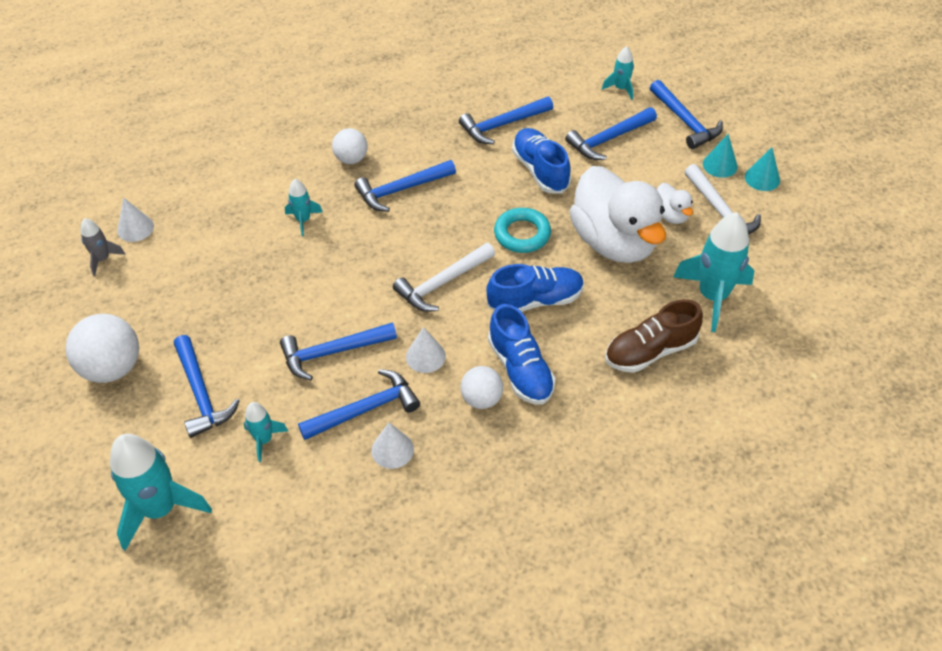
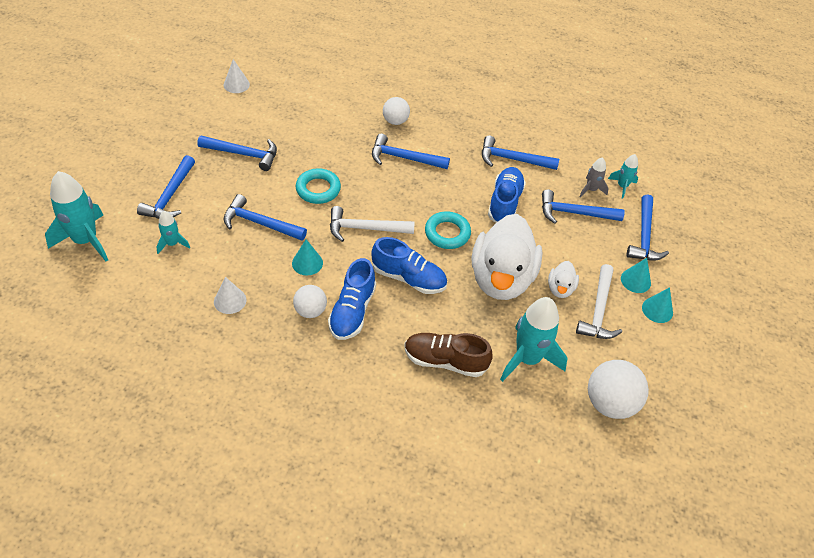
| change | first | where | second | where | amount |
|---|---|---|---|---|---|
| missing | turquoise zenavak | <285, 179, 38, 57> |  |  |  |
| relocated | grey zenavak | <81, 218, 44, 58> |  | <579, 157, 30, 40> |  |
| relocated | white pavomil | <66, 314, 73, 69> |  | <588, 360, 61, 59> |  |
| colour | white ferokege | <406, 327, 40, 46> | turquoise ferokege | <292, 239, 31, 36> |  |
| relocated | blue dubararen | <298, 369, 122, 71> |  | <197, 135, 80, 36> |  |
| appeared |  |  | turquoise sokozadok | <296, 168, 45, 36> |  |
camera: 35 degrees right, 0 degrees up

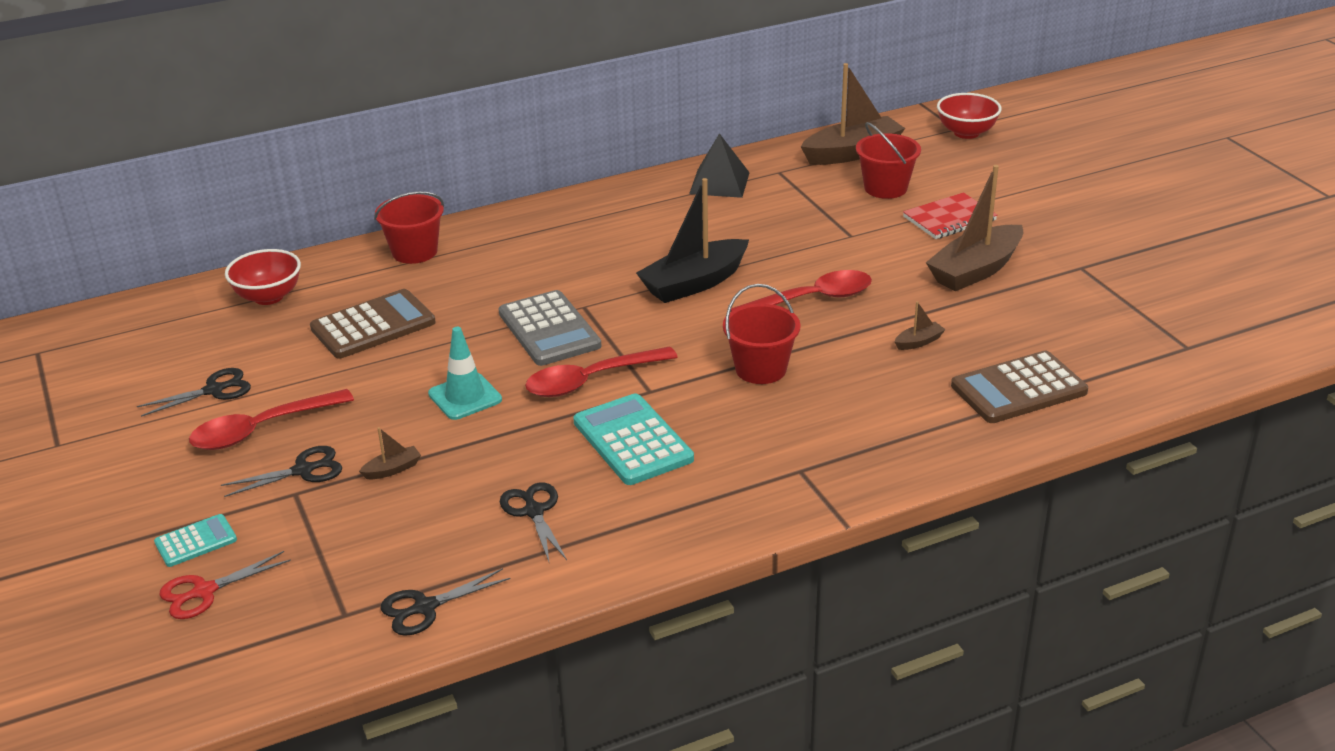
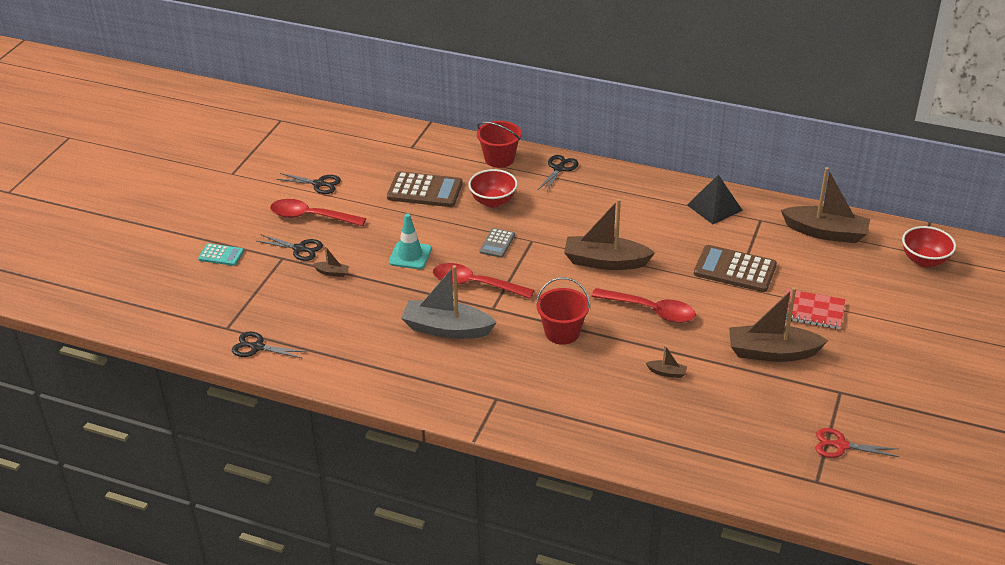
| change | first | where | second | where | amount |
|---|---|---|---|---|---|
| missing | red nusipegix | <856, 122, 65, 77> |  |  |  |
| colour | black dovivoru | <636, 178, 113, 125> | brown dovivoru | <564, 199, 91, 71> |  |
| relocated | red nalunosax | <225, 249, 76, 56> |  | <468, 169, 50, 39> |  |
| size | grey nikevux | <498, 290, 103, 76> |  | <479, 228, 36, 30> | x0.55 |
| relocated | brown nikevux | <951, 351, 137, 72> |  | <694, 245, 83, 47> |  |
| exchanged | turquoise nikevux | <573, 394, 121, 91> | grey dovivoru | <401, 265, 96, 74> |  |
| relocated | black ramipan | <500, 482, 67, 82> |  | <538, 155, 40, 38> |  |
| relocated | red ramipan | <159, 551, 132, 68> |  | <816, 428, 83, 30> |  |
camera: 45 degrees right, 5 degrees up

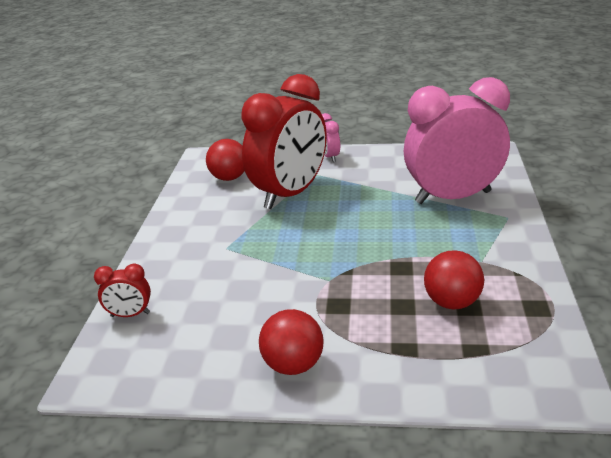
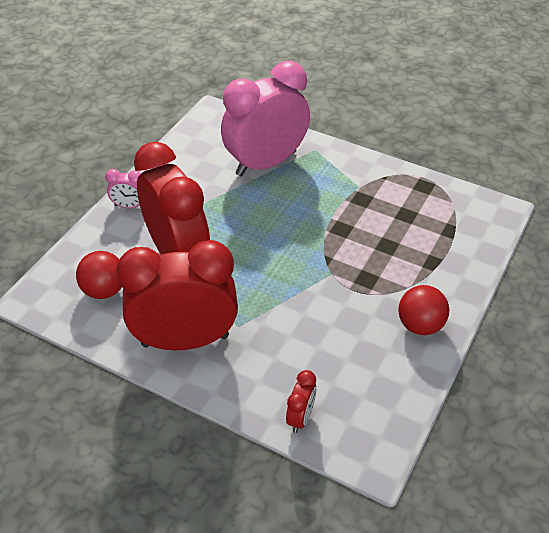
| change | first | where | second | where | amount |
|---|---|---|---|---|---|
| spun | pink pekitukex | <404, 77, 106, 127> |  | <221, 61, 89, 115> | 45 degrees clockwise |
| missing | red pavomil | <424, 250, 60, 59> |  |  |  |
| appeared |  |  | red pekitukex | <116, 240, 122, 110> |  |
camera: 70 degrees left, 15 degrees up

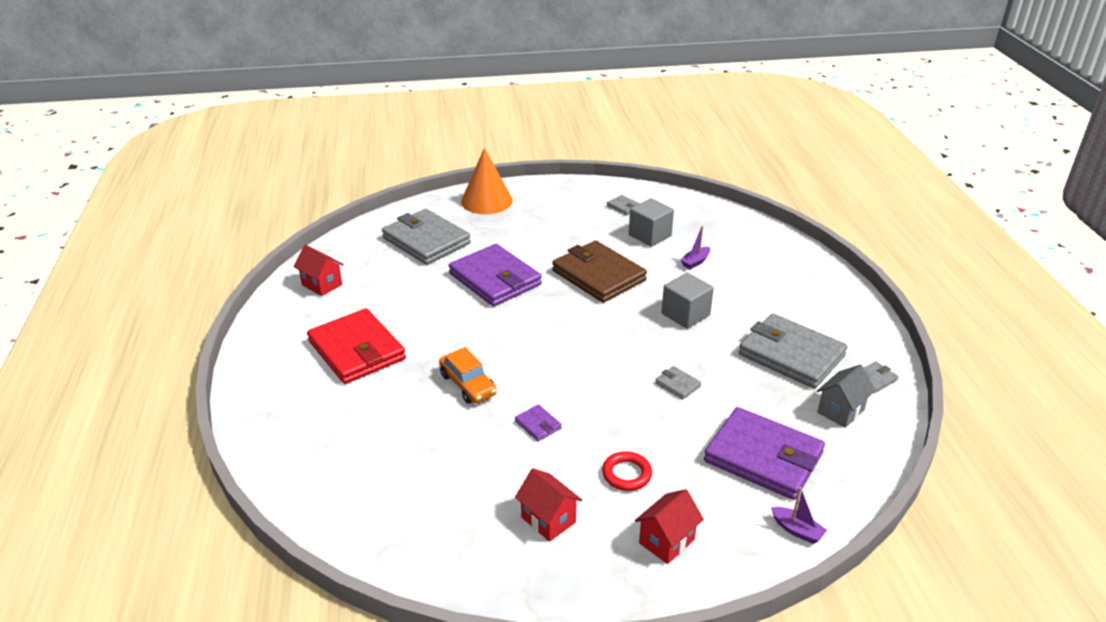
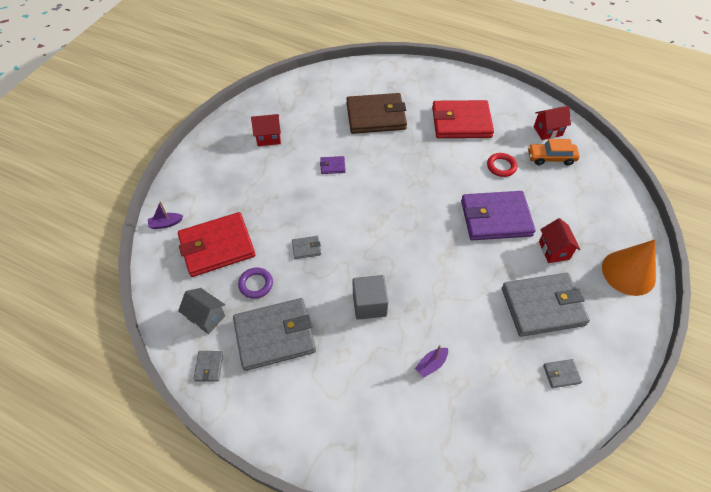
| change | first | where | second | where | amount |
|---|---|---|---|---|---|
| missing | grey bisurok | <629, 198, 45, 48> |  |  |  |
| relocated | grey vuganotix | <382, 209, 89, 56> |  | <502, 273, 88, 64> |  |
| spun | purple dovivoru | <680, 226, 30, 43> |  | <415, 345, 33, 32> | 120 degrees counterclockwise |
| relocated | brown vuganotix | <552, 241, 95, 62> |  | <346, 93, 61, 41> |  |
| relocated | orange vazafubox | <439, 347, 58, 56> |  | <528, 139, 52, 27> |  |
| spun | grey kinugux | <817, 365, 59, 63> |  | <178, 288, 47, 46> | 45 degrees counterclockwise |
| colour | purple vuganotix | <704, 407, 121, 93> | red vuganotix | <178, 212, 77, 65> |  |
| relocated | red sokozadok | <602, 451, 50, 40> |  | <487, 153, 30, 24> |  |
| relocated | red kinugux | <635, 489, 69, 75> |  | <539, 218, 41, 45> |  |
| appeared |  |  | purple sokozadok | <238, 268, 35, 31> |  |
camera: 125 degrees right, 20 degrees up

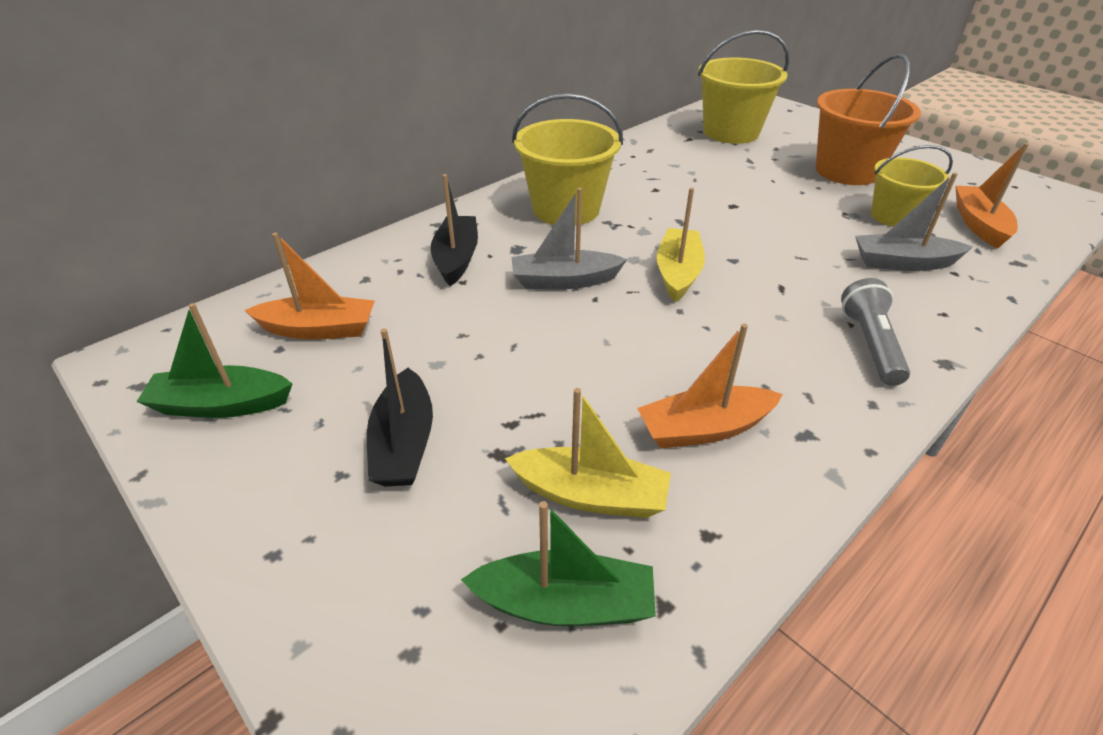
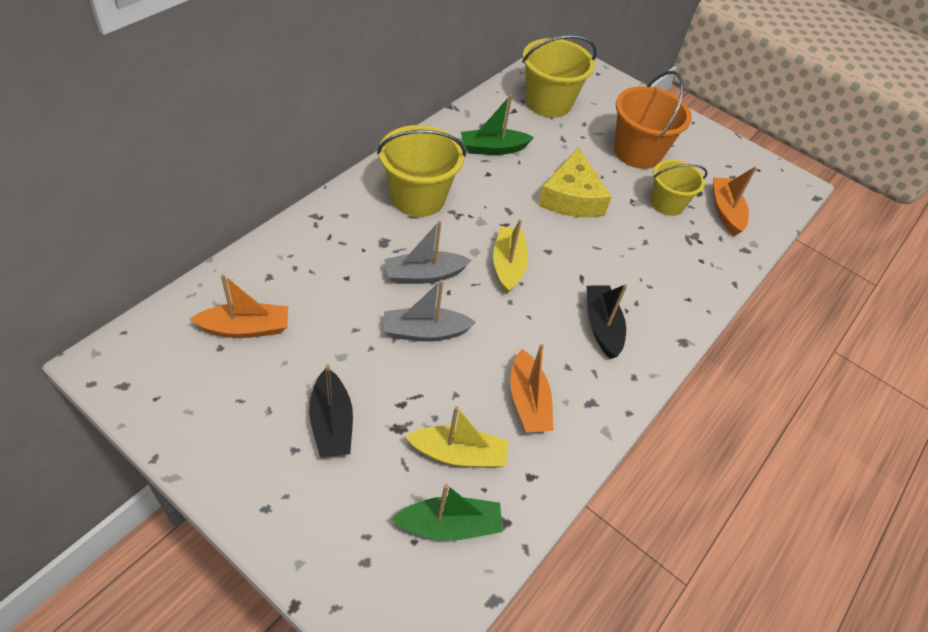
| change | first | where | second | where | amount |
|---|---|---|---|---|---|
| relocated | grey dovivoru | <855, 173, 118, 98> |  | <384, 280, 92, 62> |  |
| relocated | black dovivoru | <430, 174, 48, 112> |  | <587, 284, 40, 75> |  |
| missing | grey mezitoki | <841, 278, 69, 108> |  |  |  |
| relocated | green dovivoru | <136, 303, 156, 115> |  | <461, 95, 73, 60> |  |
| spun | orange dovivoru | <637, 324, 146, 125> |  | <510, 344, 44, 89> | 75 degrees counterclockwise |
| appeared |  |  | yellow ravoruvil | <538, 147, 74, 70> |  |
camera: 15 degrees left, 10 degrees up

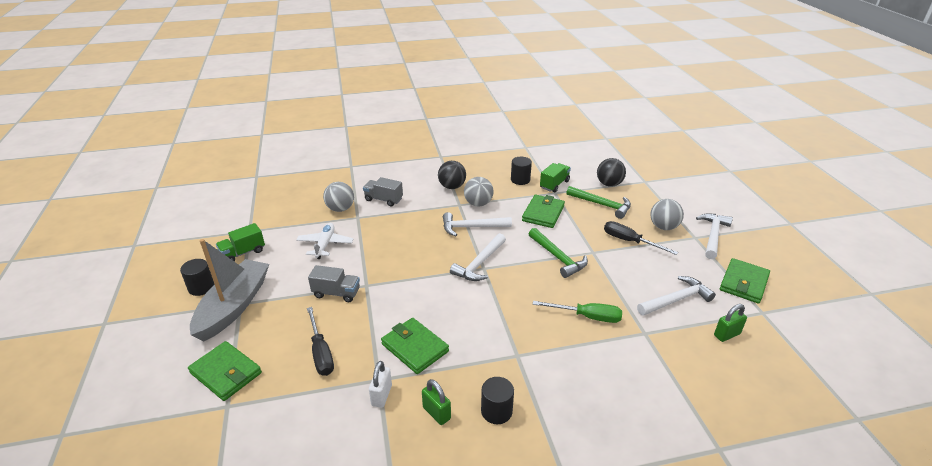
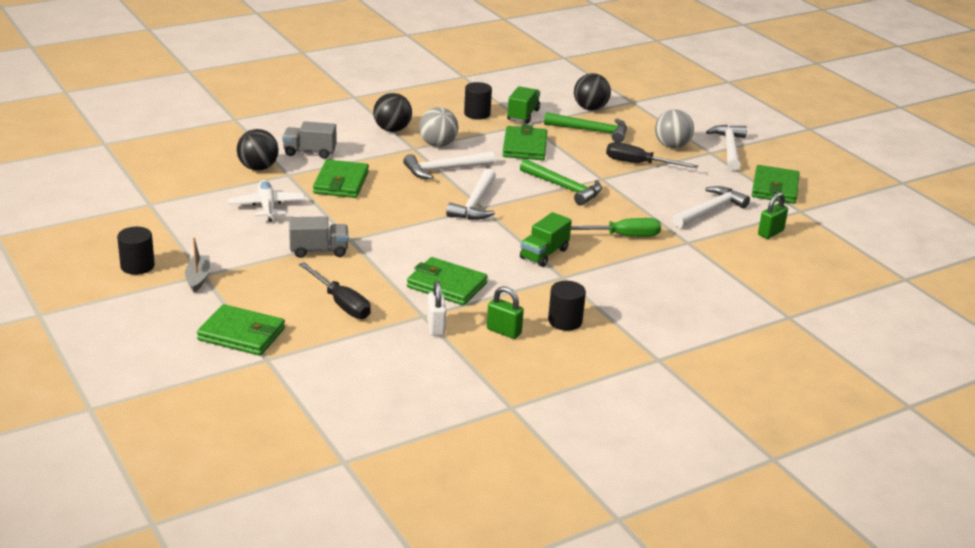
| change | first | where | second | where | amount |
|---|---|---|---|---|---|
| colour | grey pavomil | <323, 182, 31, 30> | black pavomil | <237, 129, 42, 42> |  |
| relocated | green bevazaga | <216, 223, 49, 39> |  | <520, 212, 52, 55> |  |
| size | grey dovivoru | <190, 239, 79, 102> |  | <185, 237, 25, 56> | x0.43 |
| appeared |  |  | green vuganotix | <313, 159, 56, 39> |  |
camera: 20 degrees left, 5 degrees down

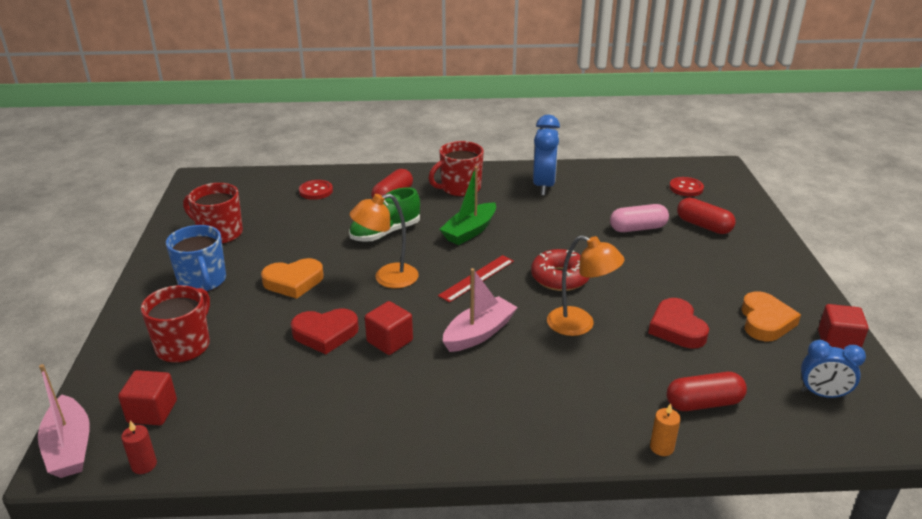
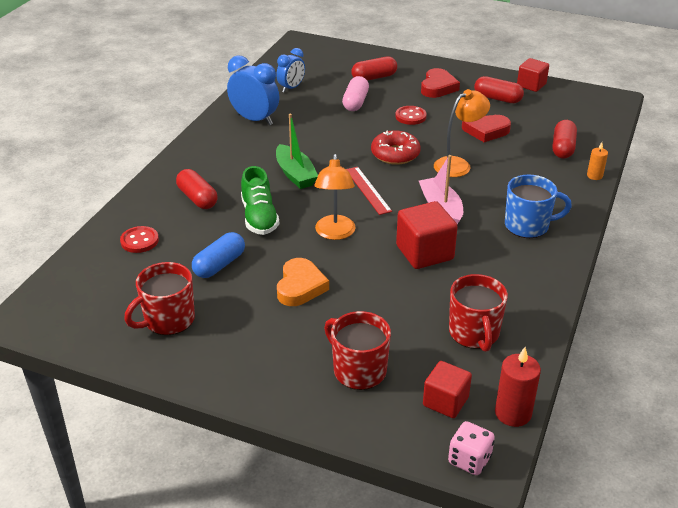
| change | first | where | second | where | amount |
|---|---|---|---|---|---|
| relocated | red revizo | <428, 141, 56, 56> |  | <449, 274, 59, 78> |  |
| relocated | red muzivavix | <669, 177, 35, 20> |  | <395, 106, 32, 19> |  |
| relocated | blue revizo | <166, 225, 60, 67> |  | <505, 175, 67, 63> |  |
| exchanged | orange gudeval | <741, 291, 60, 50> | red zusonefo | <474, 76, 50, 27> |  |
| size | red bisurok | <365, 301, 48, 54> |  | <396, 201, 62, 68> | x1.51 |
| relocated | red gudeval | <291, 308, 68, 46> |  | <421, 68, 39, 30> |  |
| relocated | blue pekitukex | <801, 340, 65, 59> |  | <276, 48, 29, 45> |  |
| exchanged | pink dovivoru | <38, 364, 52, 114> | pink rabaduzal | <448, 421, 47, 54> |  |
| size | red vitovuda | <121, 421, 36, 53> |  | <495, 347, 46, 80> | x1.70 |
| appeared |  |  | blue zusonefo | <192, 232, 53, 46> |  |
camera: 65 degrees left, 5 degrees up

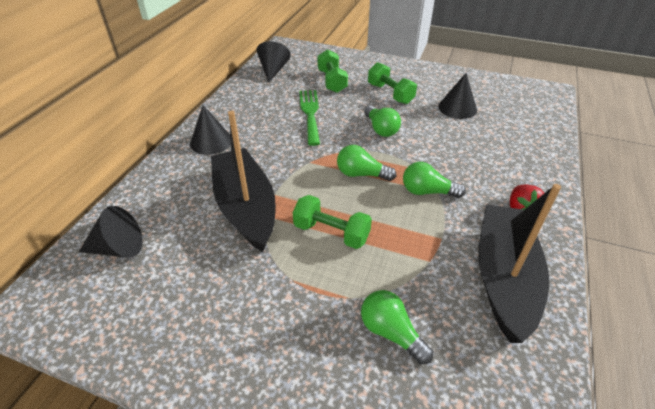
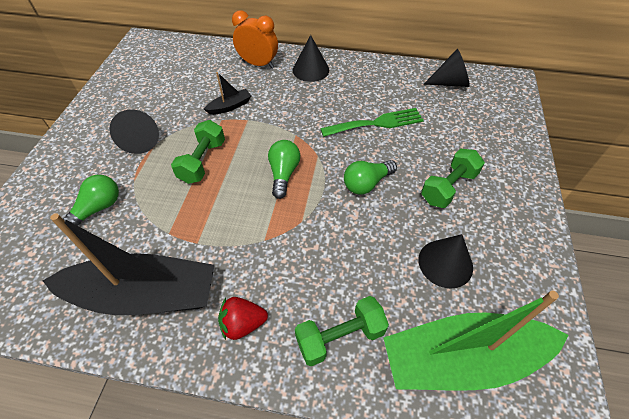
| change | first | where | second | where | amount |
|---|---|---|---|---|---|
| relocated | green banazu | <317, 49, 31, 44> |  | <295, 296, 94, 70> |  |
| size | black dovivoru | <211, 111, 65, 141> |  | <204, 72, 47, 43> | x0.43 |
| missing | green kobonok | <403, 162, 63, 36> |  |  |  |
| relocated | black ferokege | <79, 206, 64, 52> |  | <109, 109, 50, 45> |  |
| appeared |  |  | orange pekitukex | <232, 11, 46, 57> |  |
| appeared |  |  | green dovivoru | <383, 291, 185, 99> |  |
camera: 80 degrees right, 10 degrees up

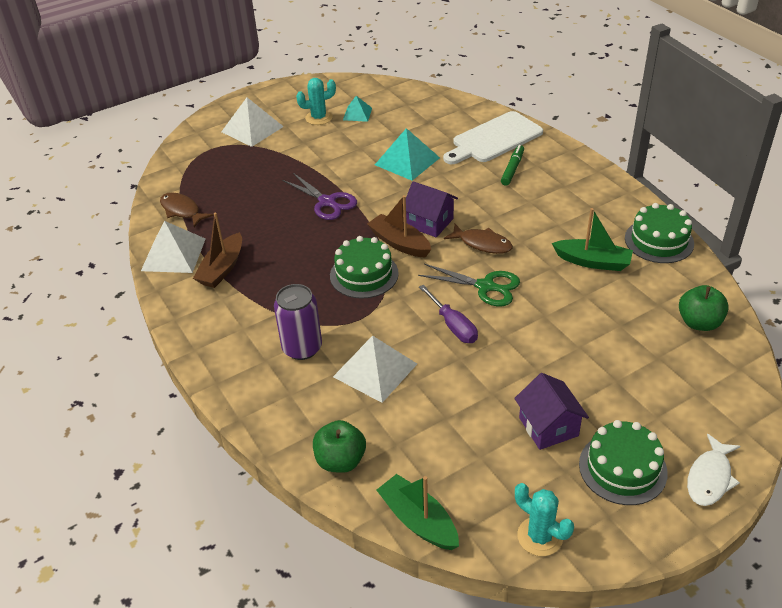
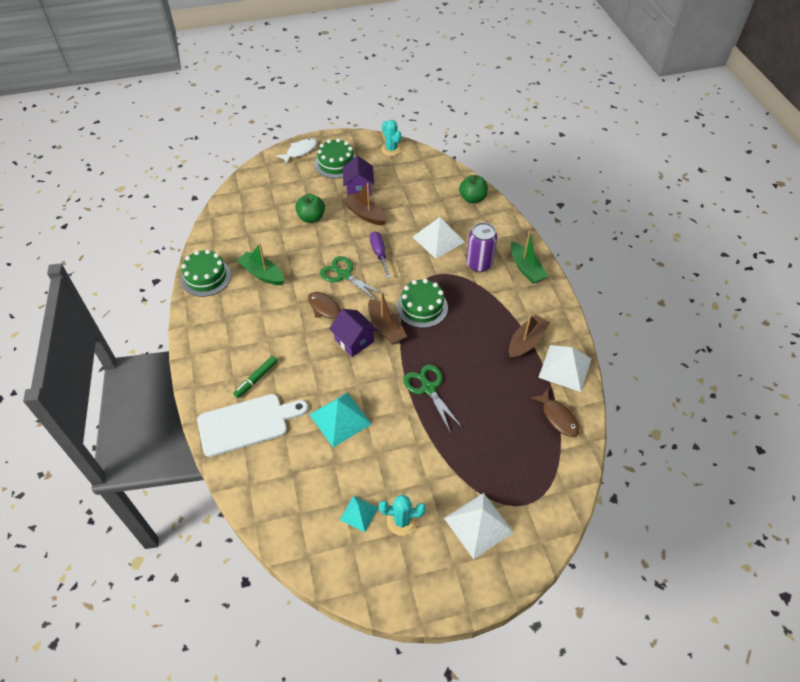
| change | first | where | second | where | amount |
|---|---|---|---|---|---|
| colour | purple ramipan | <282, 173, 75, 47> | green ramipan | <403, 364, 59, 69> |  |
| relocated | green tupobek | <679, 285, 50, 46> |  | <295, 194, 30, 29> |  |
| relocated | green dovivoru | <377, 474, 82, 76> |  | <511, 231, 37, 53> |  |
| appeared |  |  | brown dovivoru | <342, 183, 45, 43> |  |
camera: 165 degrees left, 10 degrees up

